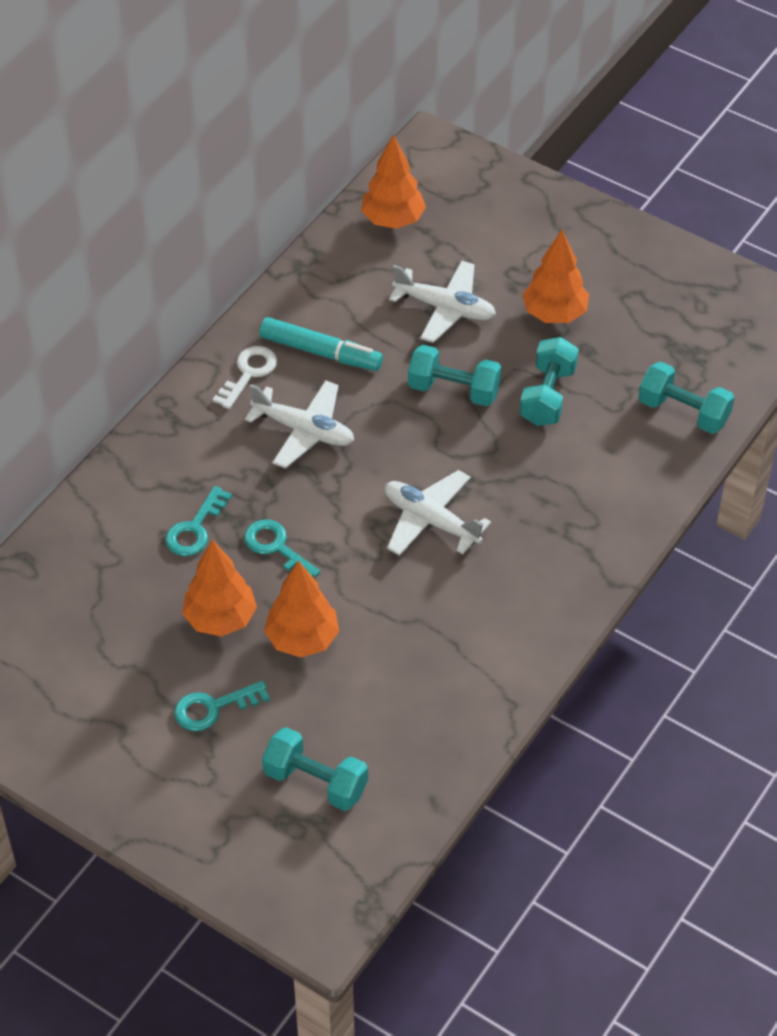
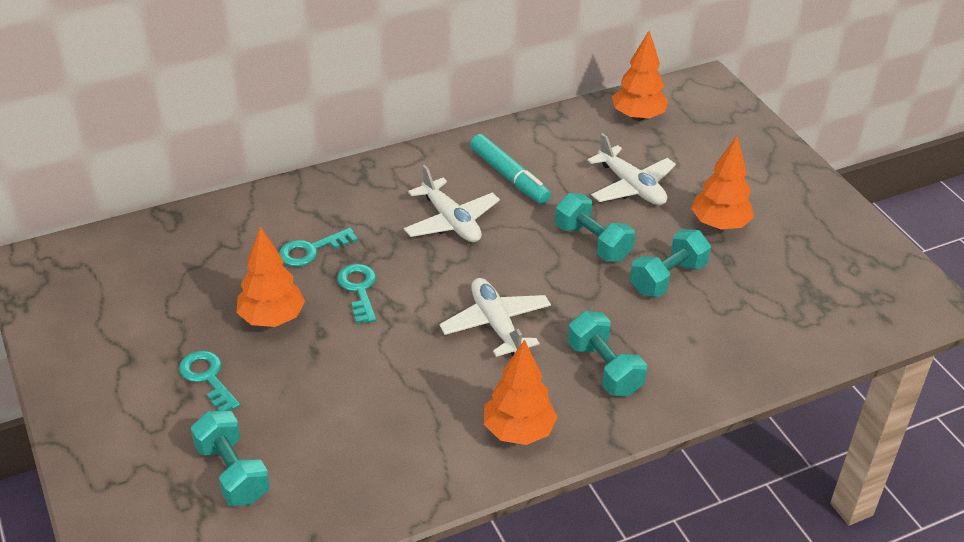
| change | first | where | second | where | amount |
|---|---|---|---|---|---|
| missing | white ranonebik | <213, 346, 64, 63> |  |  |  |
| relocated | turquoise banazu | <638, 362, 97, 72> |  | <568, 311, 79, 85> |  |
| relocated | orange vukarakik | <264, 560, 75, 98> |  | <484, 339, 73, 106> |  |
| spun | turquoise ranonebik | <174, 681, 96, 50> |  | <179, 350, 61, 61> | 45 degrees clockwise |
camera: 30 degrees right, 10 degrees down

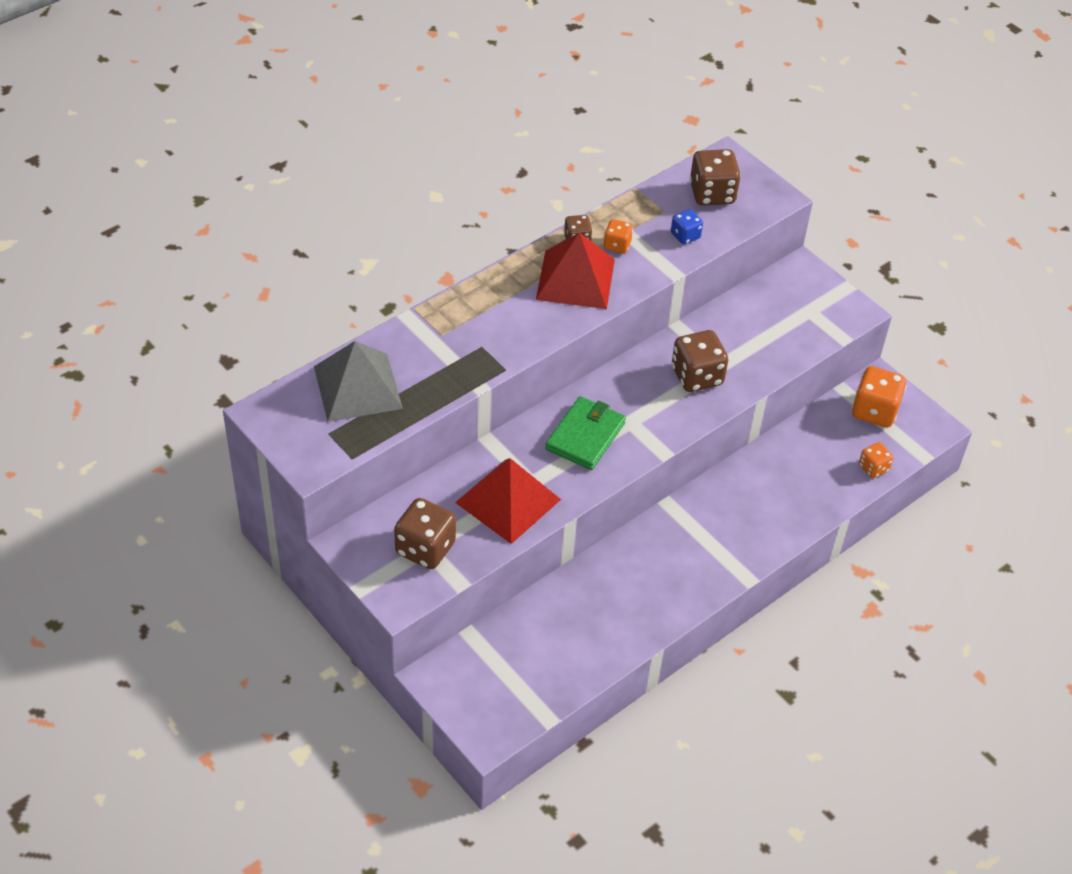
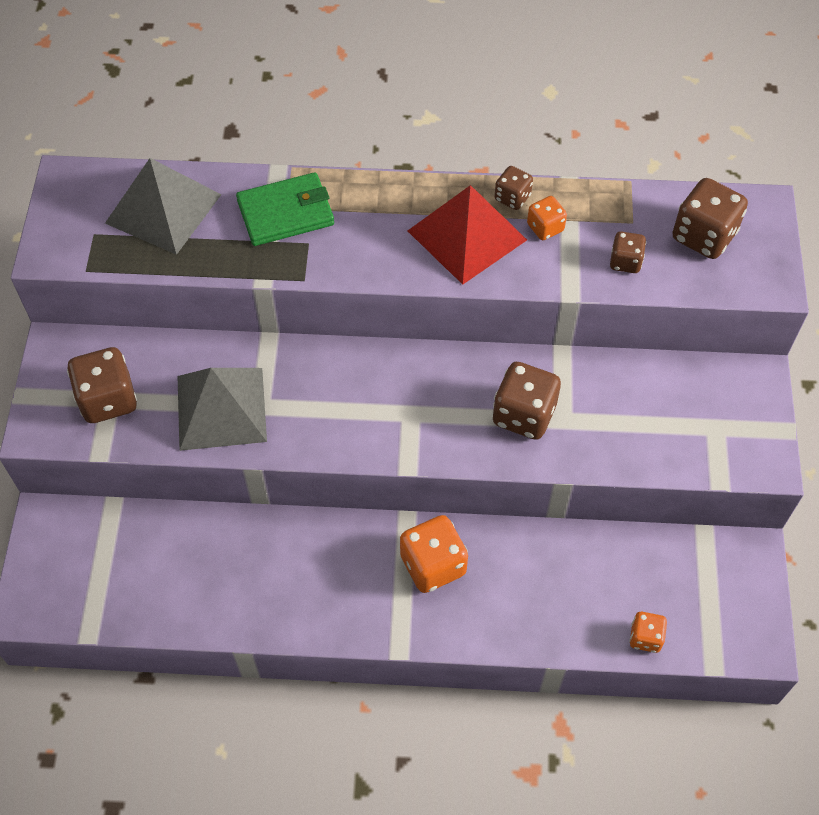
| change | first | where | second | where | amount |
|---|---|---|---|---|---|
| colour | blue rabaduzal | <671, 209, 32, 36> | brown rabaduzal | <610, 231, 36, 42> |  |
| relocated | orange rabaduzal | <852, 366, 55, 61> |  | <400, 515, 68, 78> |  |
| relocated | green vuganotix | <545, 396, 81, 74> |  | <236, 172, 98, 74> |  |
| colour | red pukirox | <455, 458, 106, 86> | grey pukirox | <178, 368, 89, 83> |  |
camera: 45 degrees right, 10 degrees up

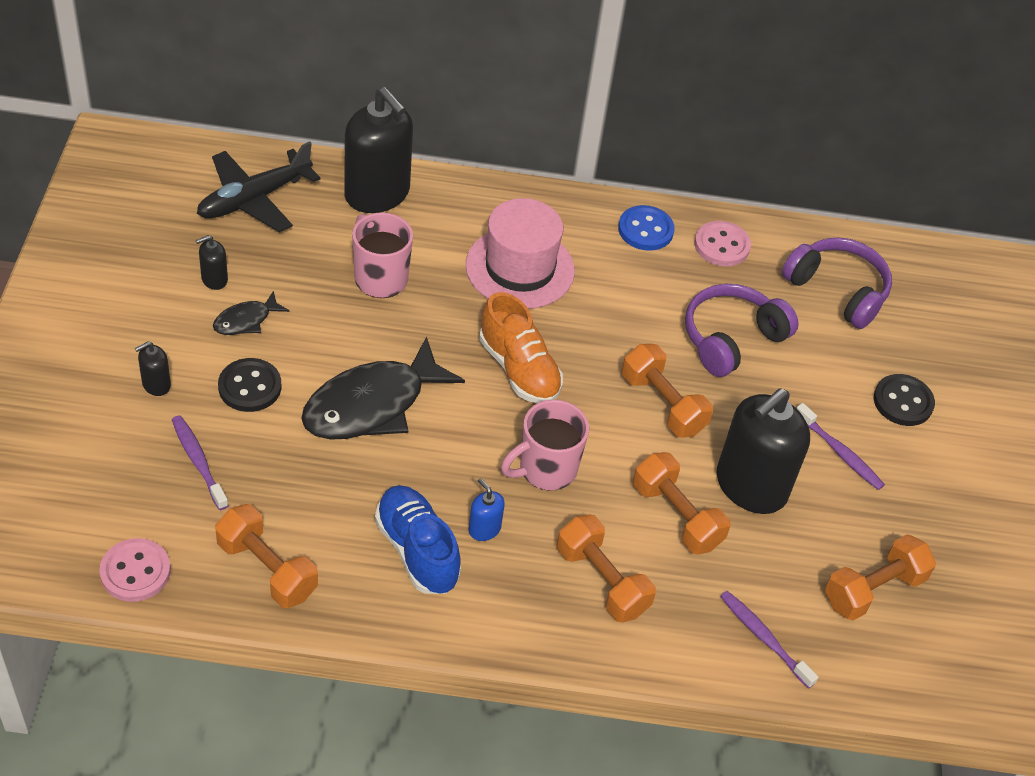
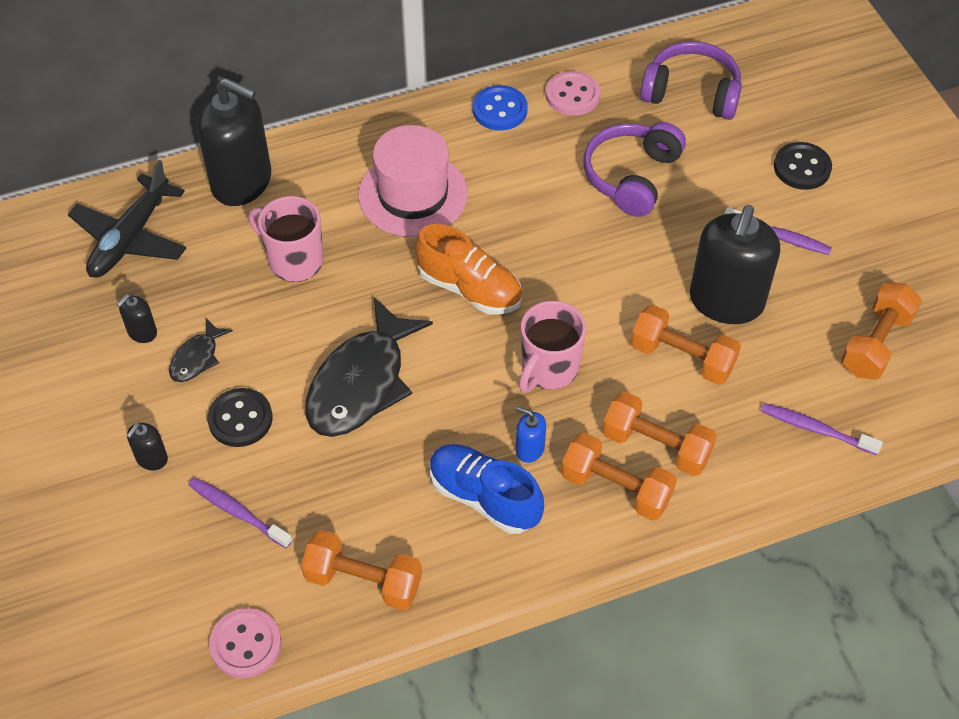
| change | first | where | second | where | amount |
|---|---|---|---|---|---|
| relocated | orange banazu | <622, 344, 91, 94> |  | <561, 433, 116, 88> |  |
camera: 20 degrees left, 5 degrees up

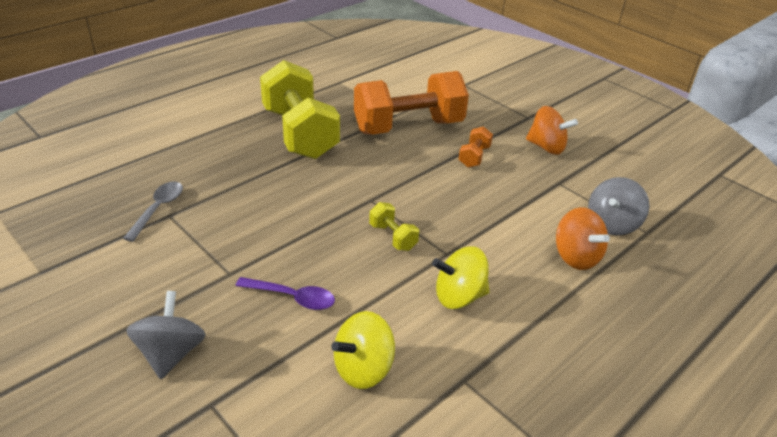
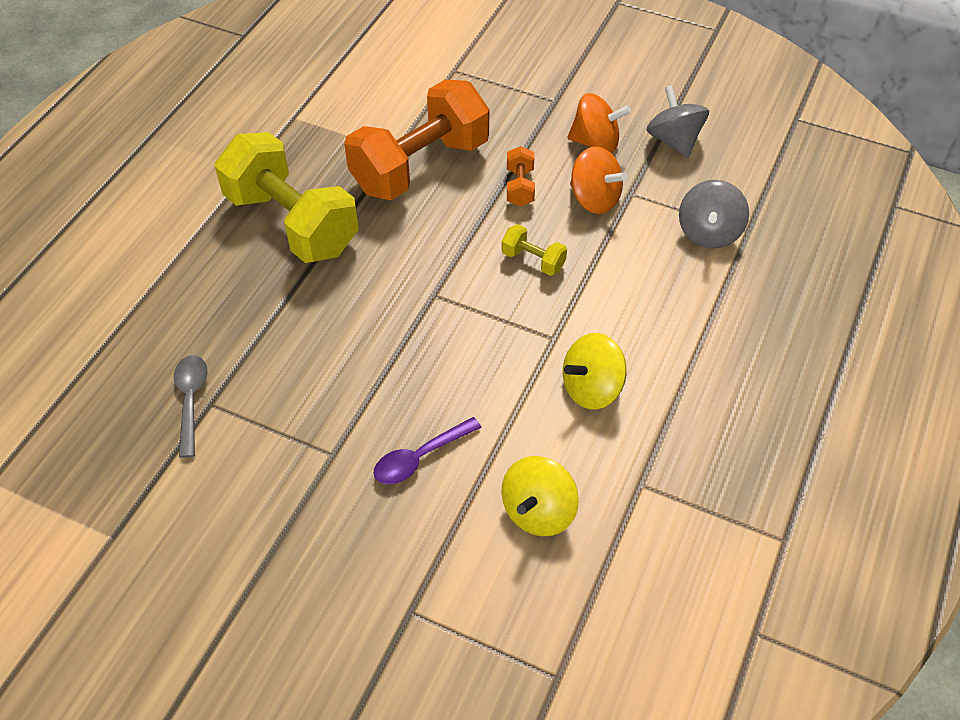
| change | first | where | second | where | amount |
|---|---|---|---|---|---|
| relocated | yellow banazu | <369, 202, 50, 49> |  | <501, 224, 66, 52> |  |
| relocated | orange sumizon | <556, 207, 54, 63> |  | <570, 147, 57, 67> |  |
| spun | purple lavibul | <235, 277, 100, 33> |  | <374, 417, 108, 67> | 150 degrees clockwise |
| relocated | grey sumizon | <126, 291, 80, 88> |  | <647, 85, 62, 73> |  |
camera: 20 degrees left, 15 degrees up

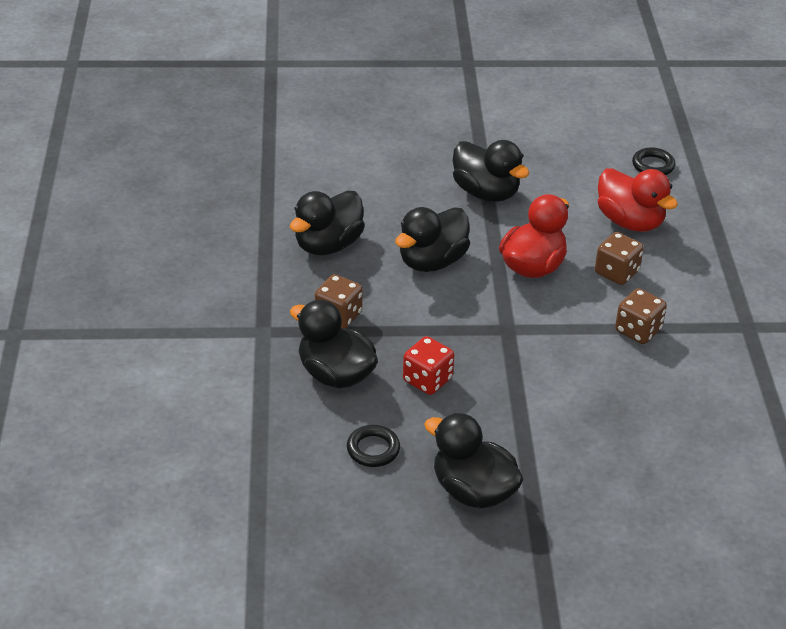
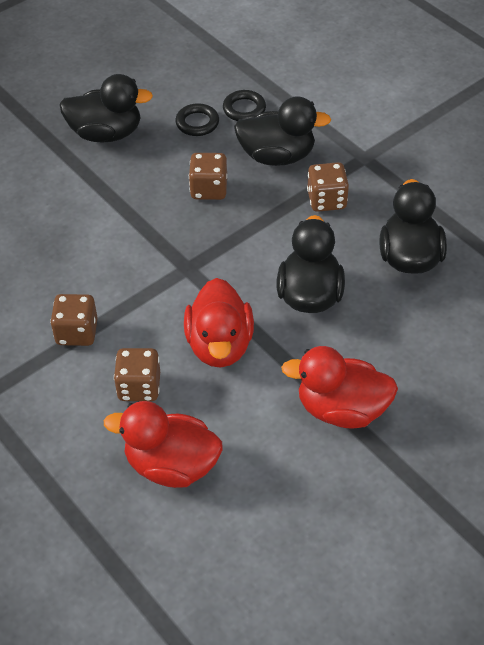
| change | first | where | second | where | amount |
|---|---|---|---|---|---|
| colour | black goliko | <453, 140, 76, 62> | red goliko | <281, 346, 117, 83> |  |
| relocated | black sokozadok | <632, 147, 43, 28> |  | <223, 90, 43, 31> |  |
| colour | red rabaduzal | <403, 336, 51, 59> | brown rabaduzal | <189, 153, 38, 47> |  |
camera: 145 degrees right, 10 degrees up

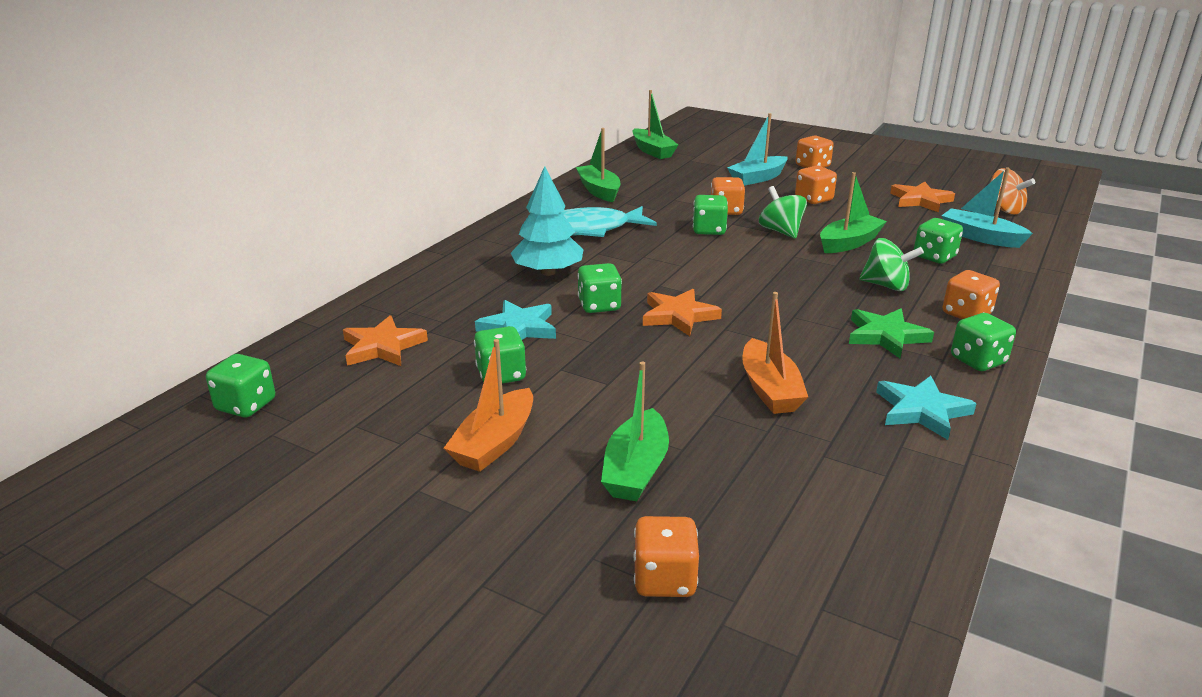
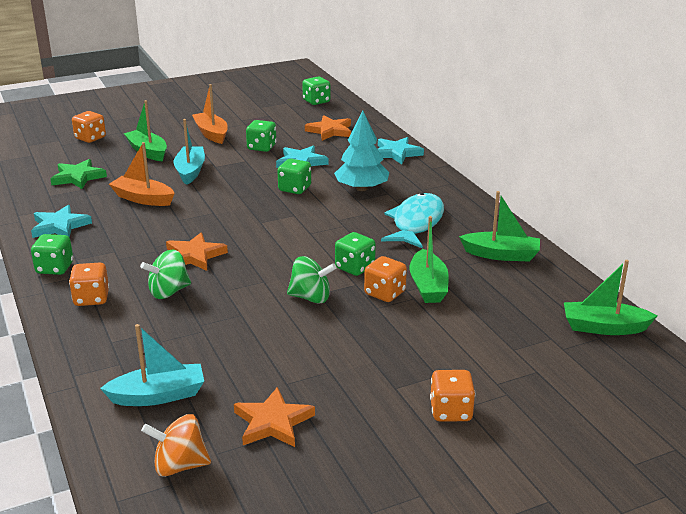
| change | first | where | second | where | amount |
|---|---|---|---|---|---|
| relocated | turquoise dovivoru | <727, 113, 61, 73> |  | <174, 119, 31, 66> |  |
| missing | orange rabaduzal | <795, 166, 42, 38> |  |  |  |
| relocated | green dovivoru | <820, 172, 67, 81> |  | <410, 216, 39, 87> |  |
| missing | green rabaduzal | <914, 218, 49, 46> |  |  |  |
| relocated | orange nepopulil | <643, 289, 79, 47> |  | <166, 232, 62, 39> |  |
| relocated | green nepopulil | <849, 309, 85, 49> |  | <50, 159, 57, 30> |  |
| appeared |  |  | turquoise nepopulil | <378, 137, 46, 28> |  |
camera: 125 degrees right, 0 degrees up

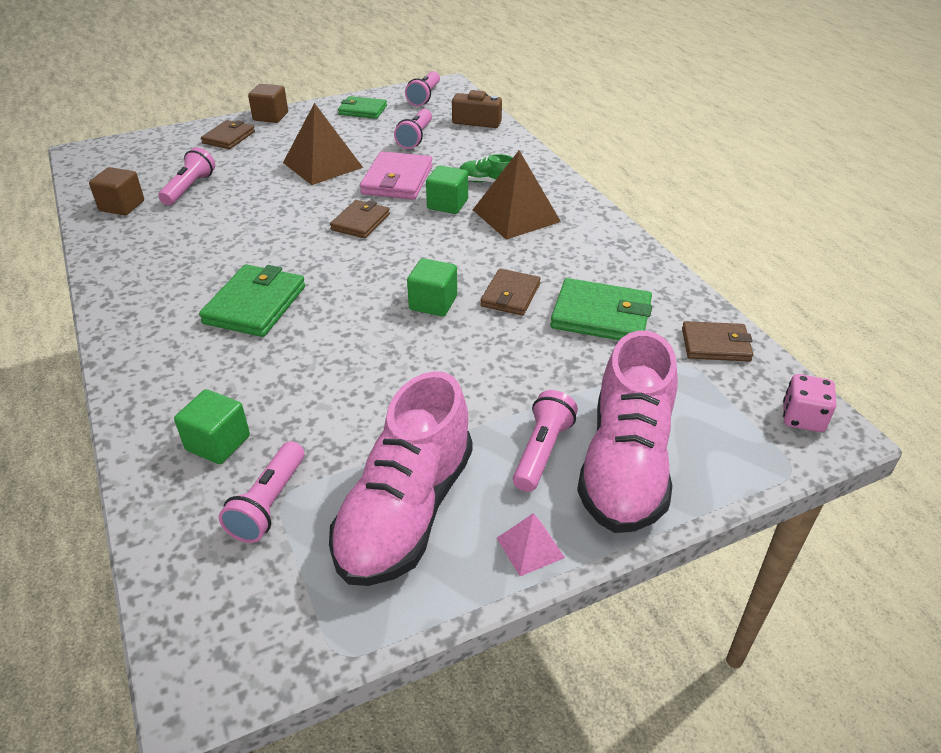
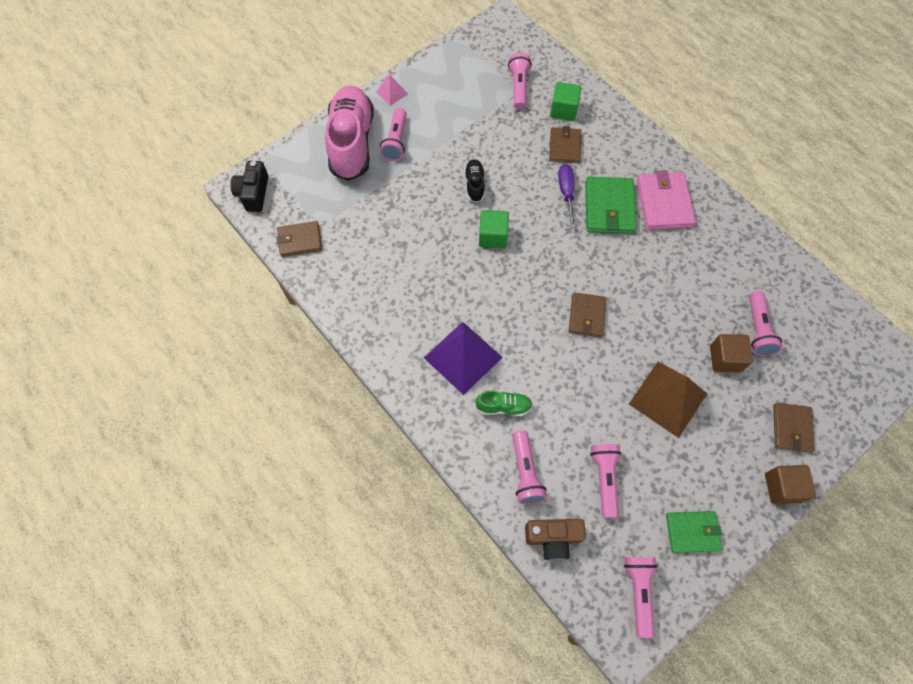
| change | first | where | second | where | amount |
|---|---|---|---|---|---|
| relocated | pink vuganotix | <360, 151, 73, 49> |  | <637, 170, 59, 60> |  |
| colour | brown pukirox | <473, 151, 88, 89> | purple pukirox | <424, 322, 79, 73> |  |
| missing | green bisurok | <426, 165, 42, 49> |  |  |  |
| relocated | brown bisurok | <89, 167, 55, 48> |  | <710, 334, 43, 38> |  |
| relocated | brown vuganotix | <480, 269, 61, 47> |  | <549, 126, 32, 37> |  |
| missing | green vuganotix | <550, 278, 102, 62> |  |  |  |
| missing | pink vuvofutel | <329, 371, 144, 215> |  |  |  |
| exchanged | pink rabaduzal | <783, 374, 53, 58> | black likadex | <230, 161, 38, 51> |  |
| appeared |  |  | black vuvofutel | <464, 159, 21, 44> |  |
| appeared |  |  | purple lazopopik | <558, 164, 17, 63> |  |
| appeared |  |  | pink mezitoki | <512, 430, 35, 74> |  |
camera: 165 degrees right, 25 degrees up

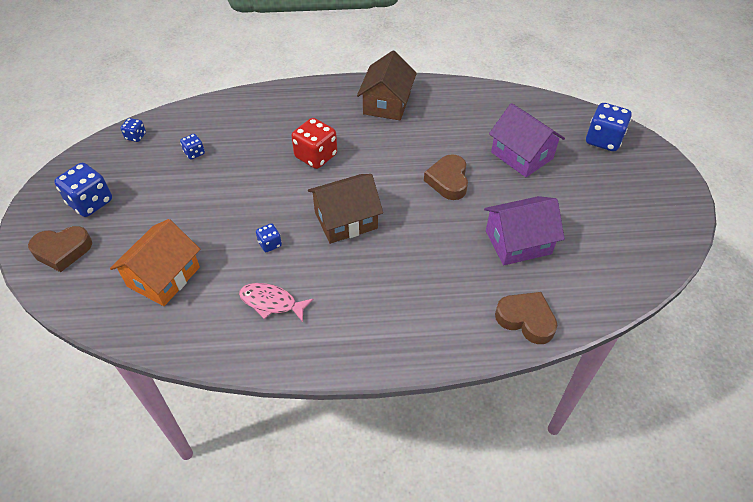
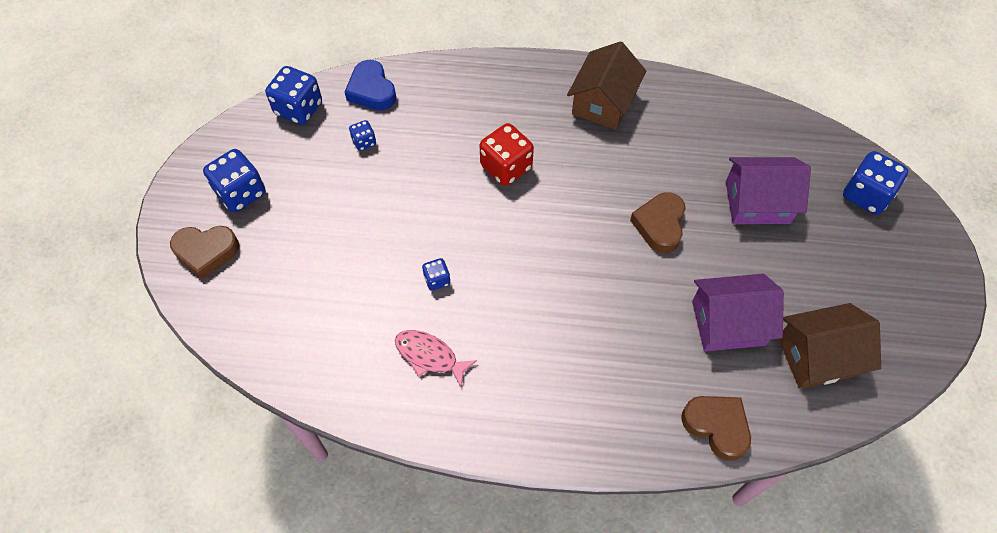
| change | first | where | second | where | amount |
|---|---|---|---|---|---|
| spun | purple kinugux | <489, 103, 76, 74> |  | <726, 157, 85, 67> | 60 degrees counterclockwise |
| size | blue rabaduzal | <121, 118, 25, 24> |  | <266, 66, 56, 59> | x1.93 |
| relocated | brown kinugux | <308, 174, 75, 70> |  | <779, 303, 102, 86> |  |
| missing | orange kinugux | <110, 219, 90, 87> |  |  |  |
| appeared |  |  | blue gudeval | <345, 60, 51, 51> |  |
camera: 10 degrees right, 10 degrees up

